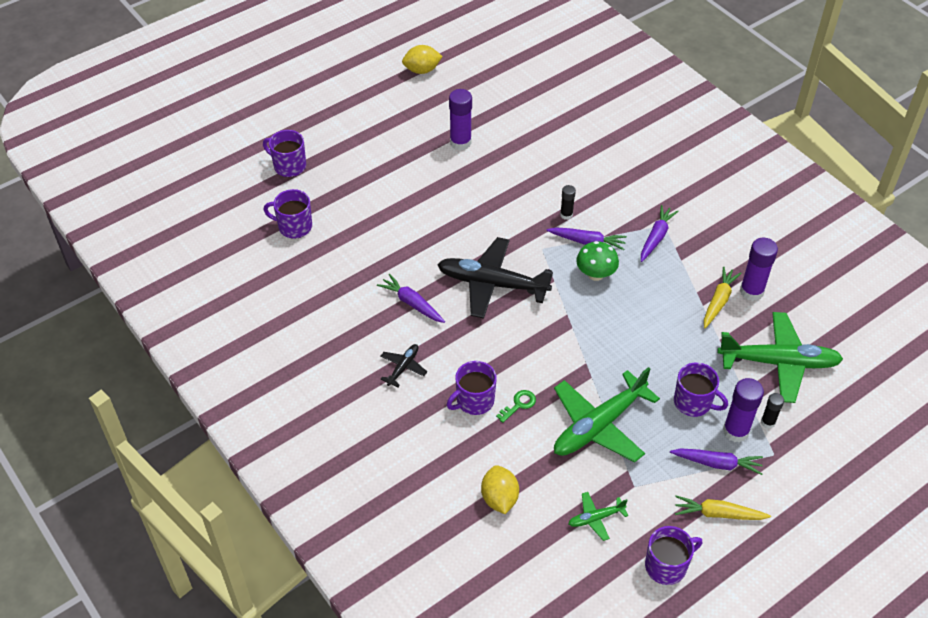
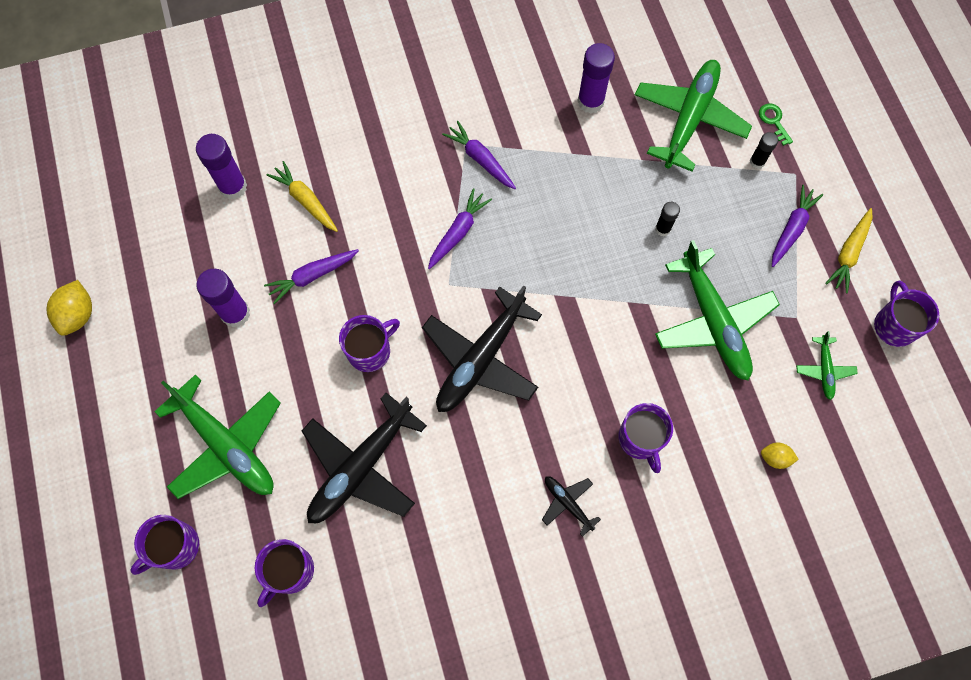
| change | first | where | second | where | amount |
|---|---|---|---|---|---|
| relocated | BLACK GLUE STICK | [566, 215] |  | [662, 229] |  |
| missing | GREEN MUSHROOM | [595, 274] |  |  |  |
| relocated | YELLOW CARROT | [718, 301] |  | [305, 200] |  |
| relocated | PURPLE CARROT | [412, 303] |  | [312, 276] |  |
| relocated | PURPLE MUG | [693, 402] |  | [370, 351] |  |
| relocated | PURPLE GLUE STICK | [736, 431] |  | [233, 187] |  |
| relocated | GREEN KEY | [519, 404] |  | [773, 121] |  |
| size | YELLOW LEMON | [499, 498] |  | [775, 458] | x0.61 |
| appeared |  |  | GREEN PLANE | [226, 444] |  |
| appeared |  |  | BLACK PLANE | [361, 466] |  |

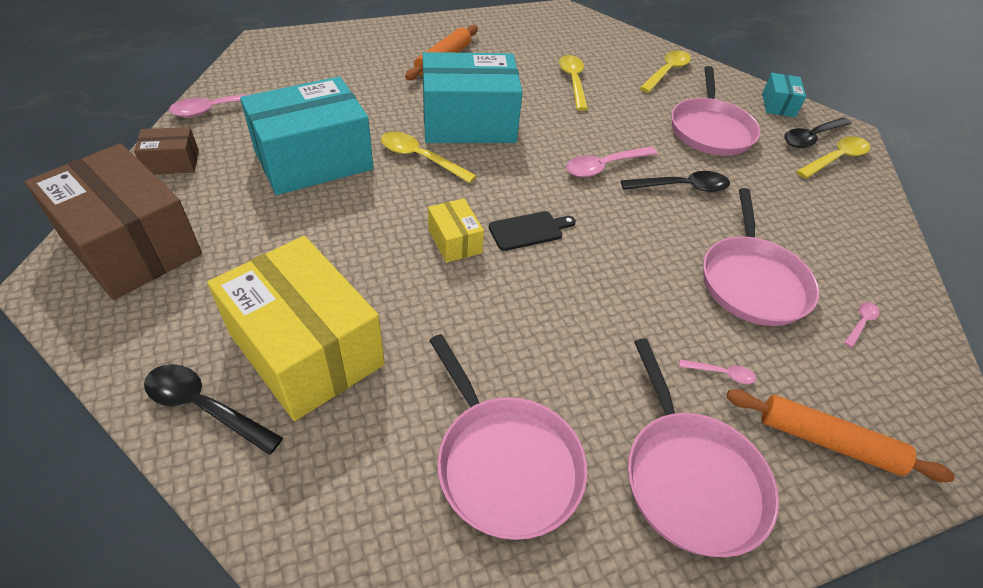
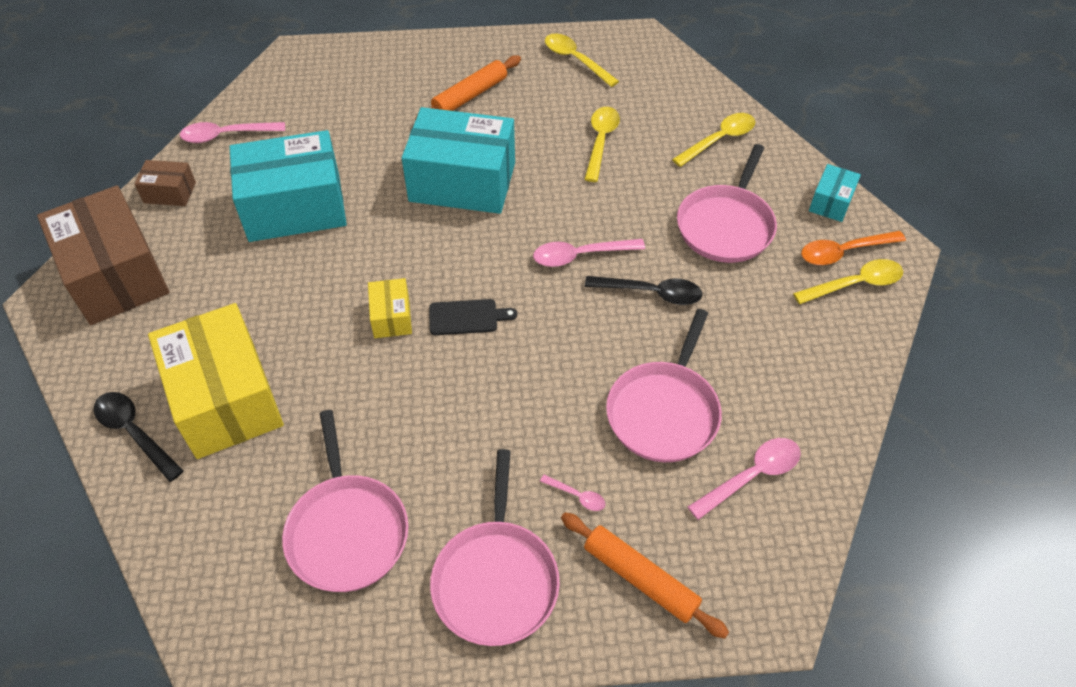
| change | first | where | second | where | amount |
|---|---|---|---|---|---|
| colour | BLACK SPOON | [811, 137] | ORANGE SPOON | [844, 252] |  |
| relocated | YELLOW SPOON | [420, 158] |  | [575, 60] |  |
| size | PINK SPOON | [860, 323] |  | [751, 476] | x1.92 |

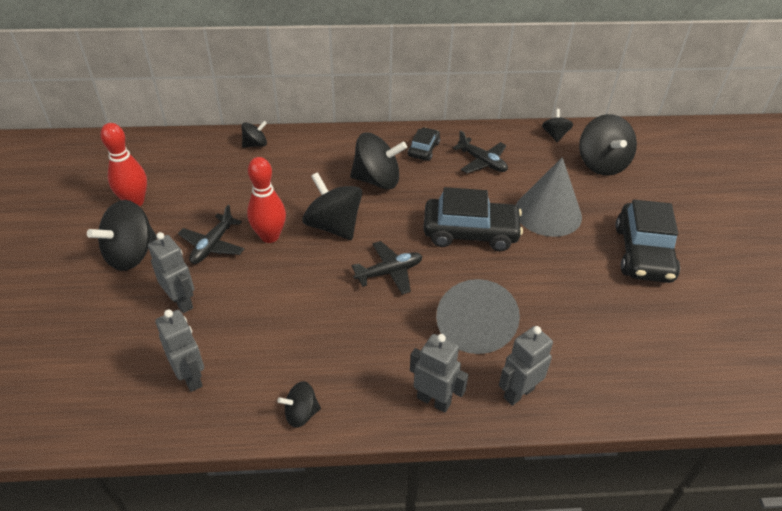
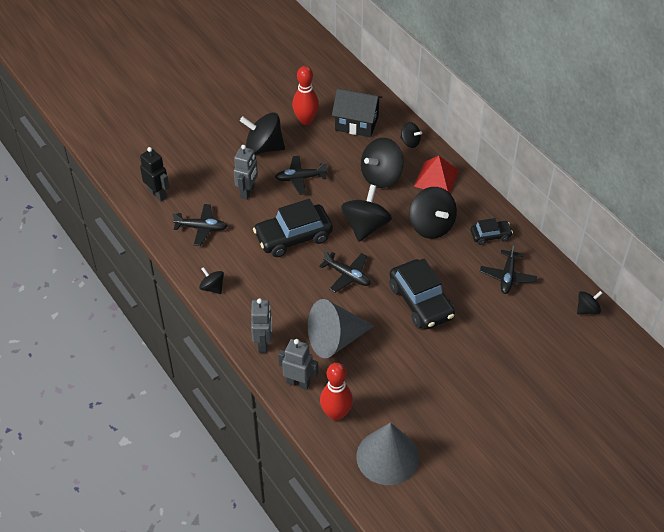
| change | first | where | second | where | amount |
|---|---|---|---|---|---|
| relocated | BLACK SPINNING TOP | [601, 164] |  | [381, 176] |  |
| relocated | RED BOWLING PIN | [270, 236] |  | [336, 414] |  |
| relocated | GREY CONE | [548, 213] |  | [387, 457] |  |
| relocated | BLACK CAR | [643, 253] |  | [293, 237] |  |
| exchanged | GREY ROBOT | [191, 377] | BLACK PLANE | [201, 228] |  |
| appeared |  |  | BLACK HOUSE | [356, 123] |  |
| appeared |  |  | BLACK ROBOT | [157, 194] |  |
| appeared |  |  | RED PYRAMID | [436, 178] |  |

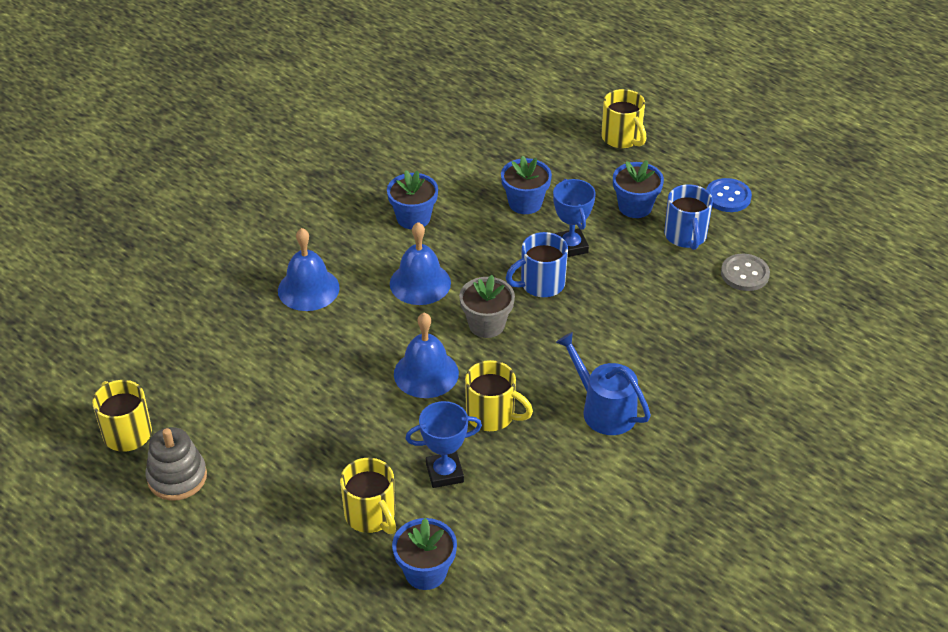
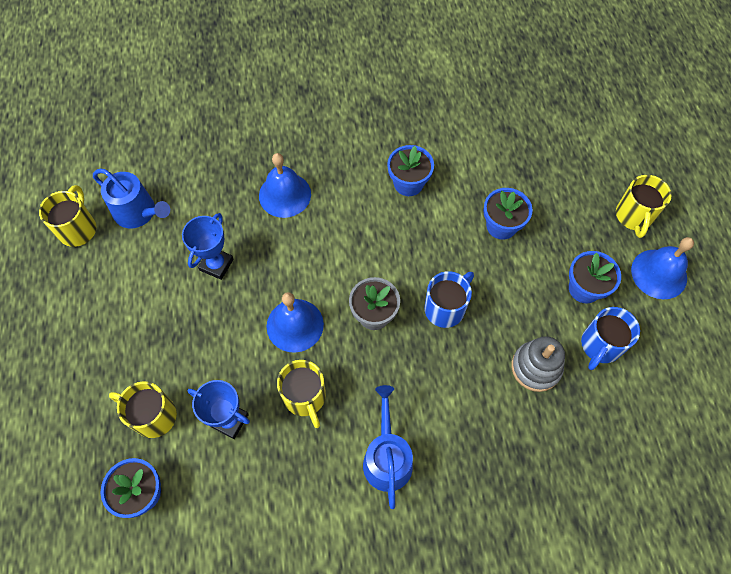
| change | first | where | second | where | amount |
|---|---|---|---|---|---|
| missing | BLUE BUTTON | [728, 197] |  |  |  |
| relocated | BLUE TROPHY | [570, 246] |  | [216, 265] |  |
| relocated | BLUE BELL | [420, 283] |  | [659, 274] |  |
| spun | BLUE MUG | [541, 284] |  | [445, 308] | 120 degrees clockwise |
| missing | GREY BUTTON | [745, 274] |  |  |  |
| relocated | GREY STACKING TOY | [177, 477] |  | [536, 367] |  |
| spun | YELLOW MUG | [371, 515] |  | [153, 416] | 105 degrees clockwise |
| appeared |  |  | BLUE WATERING CAN | [138, 212] |  |

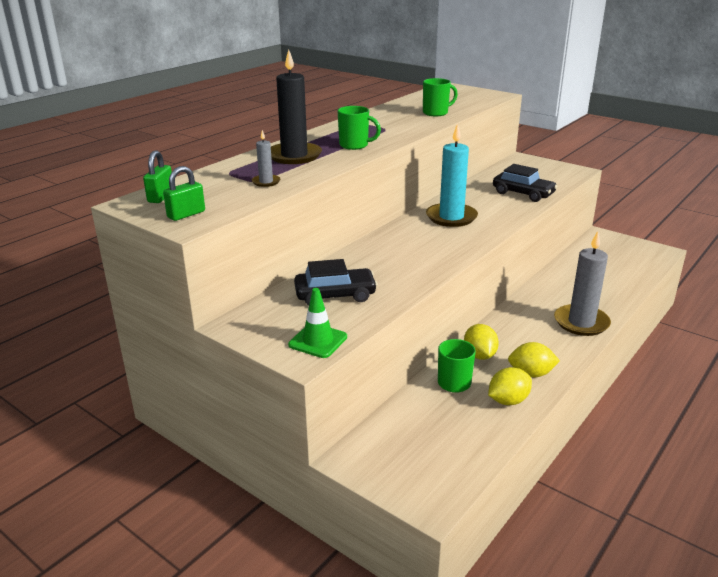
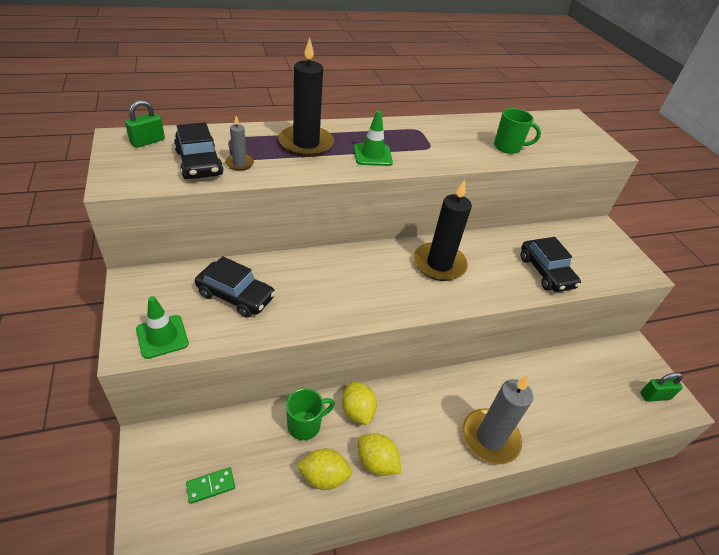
| change | first | where | second | where | amount |
|---|---|---|---|---|---|
| exchanged | GREEN MUG | [355, 145] | GREEN TRAFFIC CONE | [372, 155] |  |
| colour | TURQUOISE CANDLE | [451, 217] | BLACK CANDLE | [439, 264] |  |
| relocated | GREEN PADLOCK | [186, 214] |  | [654, 396] |  |
| spun | YELLOW LEMON | [479, 355] |  | [357, 411] | 45 degrees counterclockwise |
| appeared |  |  | BLACK CAR | [199, 163] |  |
| appeared |  |  | GREEN DOMINO | [211, 486] |  |

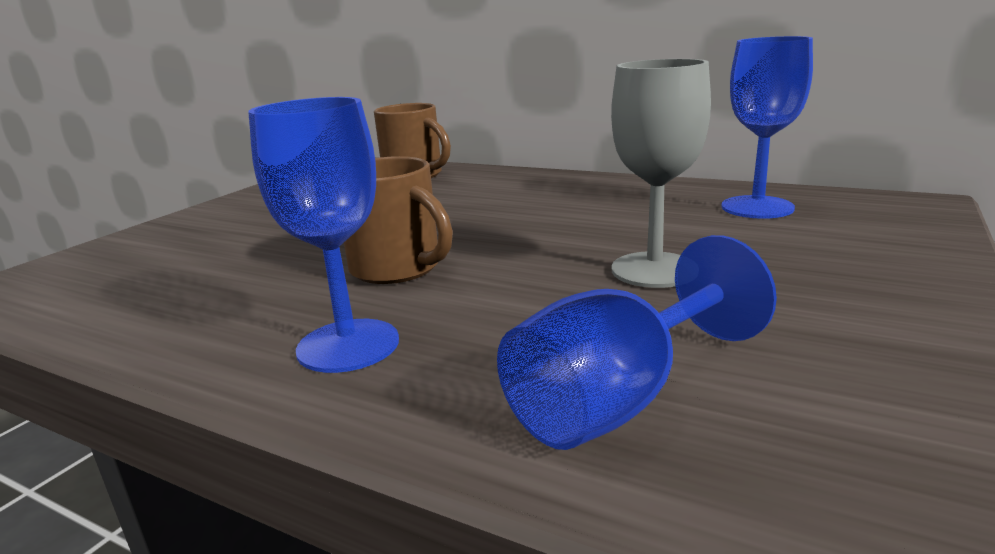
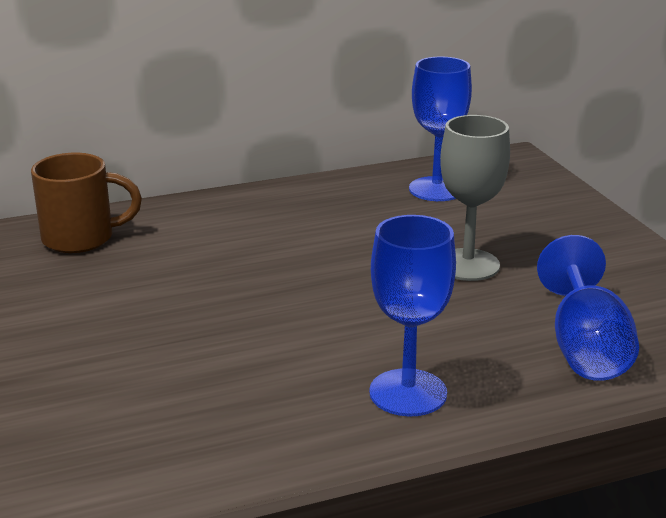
| change | first | where | second | where | amount |
|---|---|---|---|---|---|
| missing | BROWN MUG | [398, 269] |  |  |  |

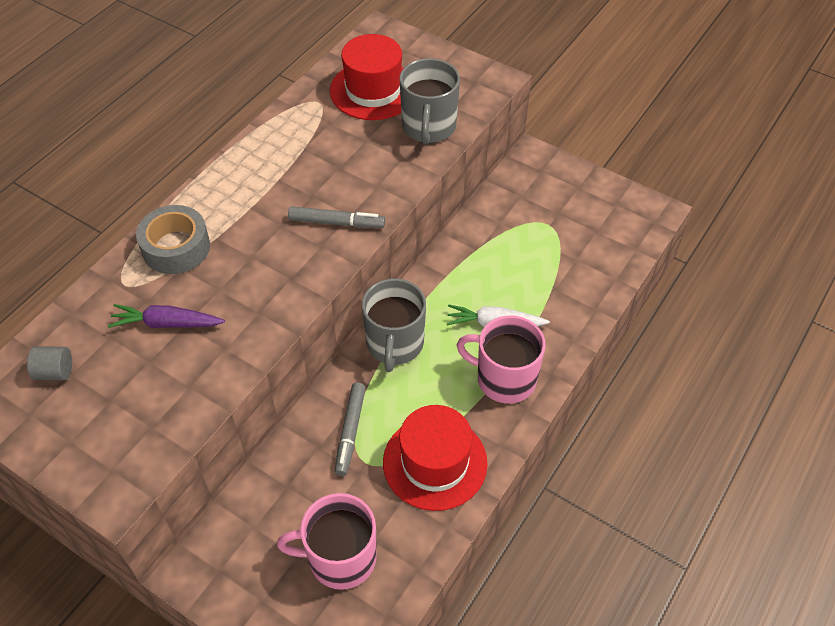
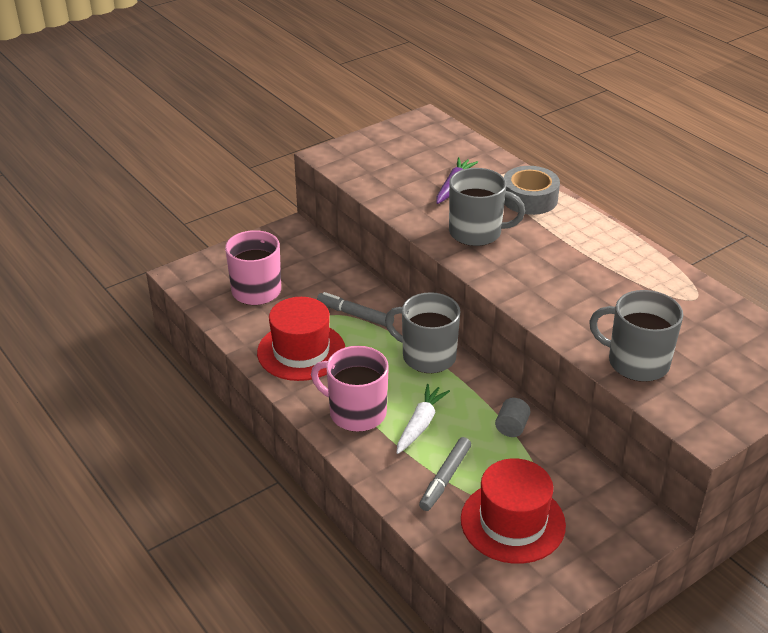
| change | first | where | second | where | amount |
|---|---|---|---|---|---|
| relocated | RED HAT | [373, 90] |  | [512, 522] |  |
| relocated | GREY MARKER | [336, 222] |  | [445, 478] |  |
| spun | PINK MUG | [504, 379] |  | [356, 413] | 105 degrees counterclockwise |
| relocated | GREY CYLINDER | [55, 372] |  | [511, 427] |  |
| appeared |  |  | GREY MUG | [476, 232] |  |

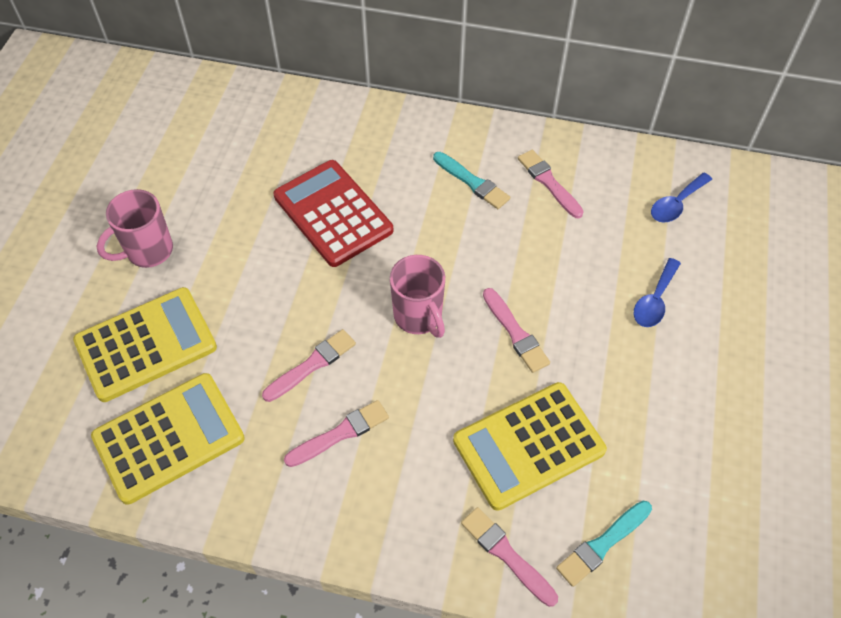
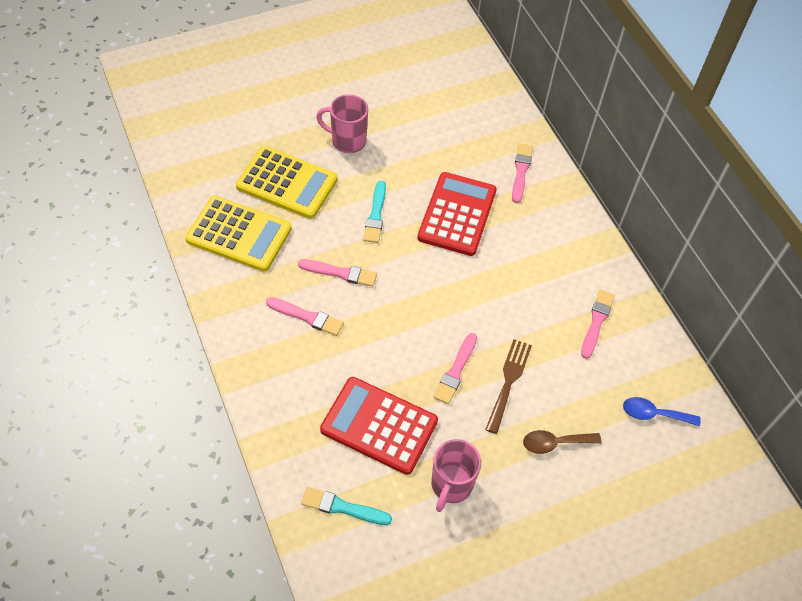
| change | first | where | second | where | amount |
|---|---|---|---|---|---|
| relocated | TURQUOISE BRUSH | [472, 182] |  | [375, 215] |  |
| relocated | PINK MUG | [419, 317] |  | [451, 485] |  |
| colour | BLUE SPOON | [654, 300] | BROWN SPOON | [555, 443] |  |
| colour | YELLOW CALCULATOR | [528, 445] | RED CALCULATOR | [379, 425] |  |
| relocated | PINK BRUSH | [506, 554] |  | [521, 171] |  |
| appeared |  |  | BROWN FORK | [508, 381] |  |

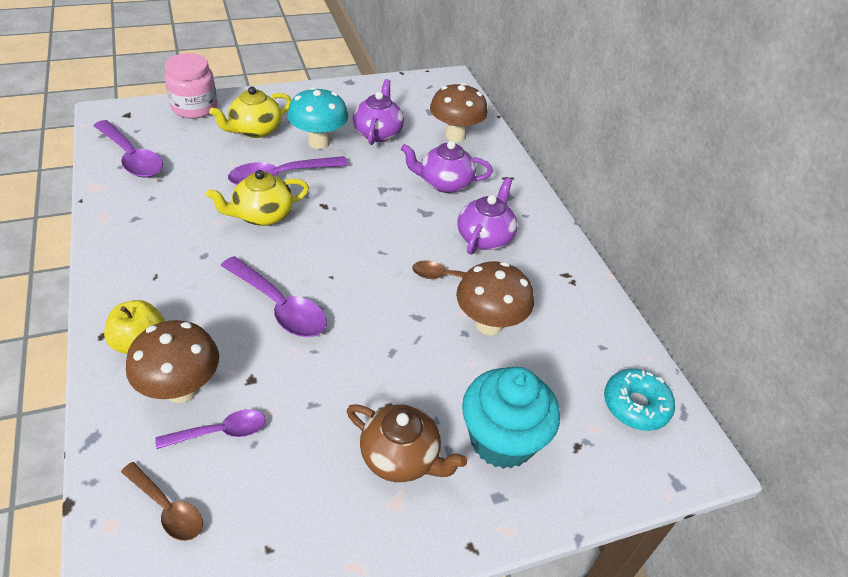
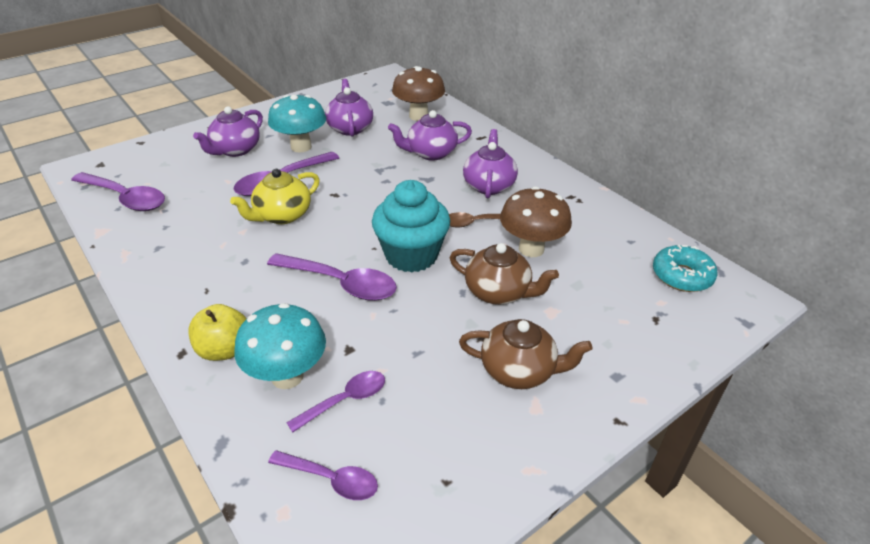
| change | first | where | second | where | amount |
|---|---|---|---|---|---|
| missing | PINK JAR | [194, 107] |  |  |  |
| colour | YELLOW TEAPOT | [255, 130] | PURPLE TEAPOT | [235, 150] |  |
| colour | BROWN MUSHROOM | [181, 389] | TURQUOISE MUSHROOM | [287, 376] |  |
| relocated | TURQUOISE CUPCAKE | [502, 440] |  | [411, 255] |  |
| colour | BROWN SPOON | [167, 508] | PURPLE SPOON | [331, 479] |  |
| appeared |  |  | BROWN TEAPOT | [499, 292] |  |

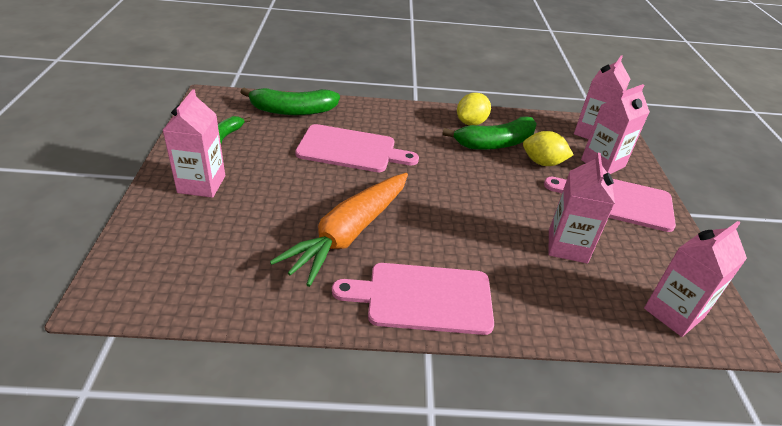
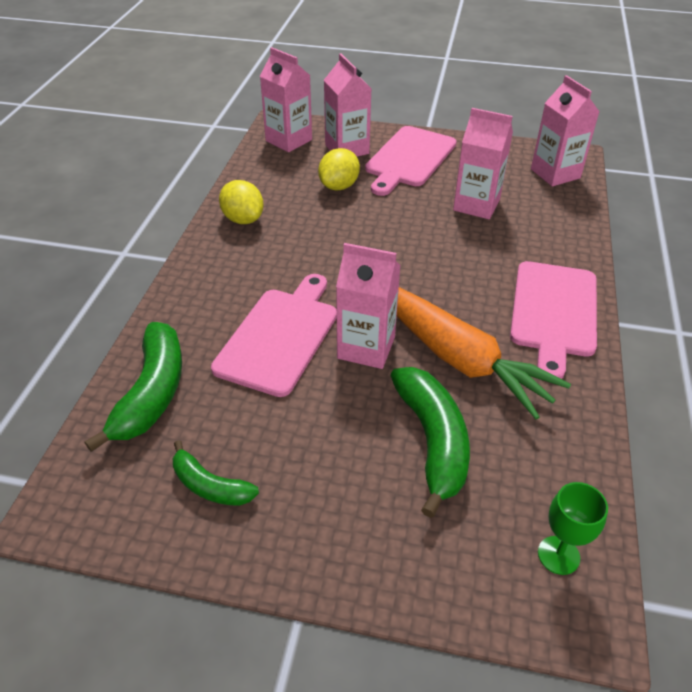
| change | first | where | second | where | amount |
|---|---|---|---|---|---|
| relocated | PINK CARTON | [201, 184] |  | [366, 348] |  |
| relocated | GREEN BANANA | [495, 143] |  | [432, 441] |  |
| appeared |  |  | GREEN GOBLET | [558, 555] |  |

